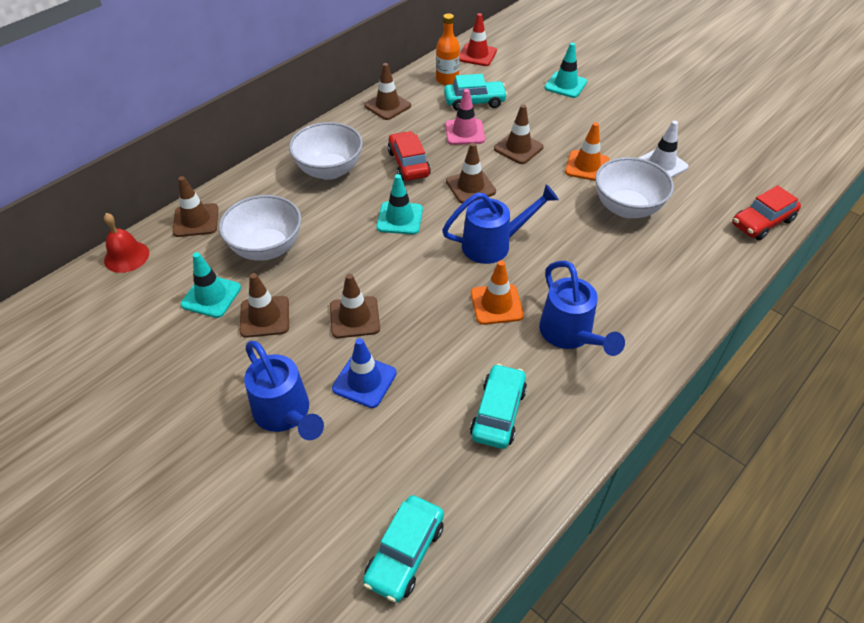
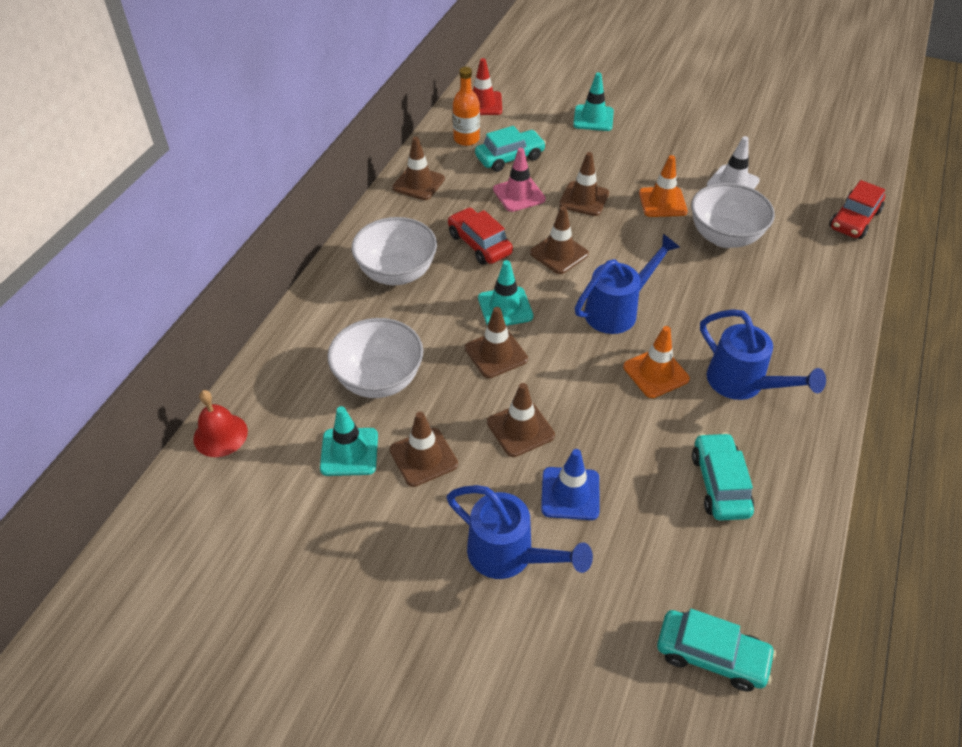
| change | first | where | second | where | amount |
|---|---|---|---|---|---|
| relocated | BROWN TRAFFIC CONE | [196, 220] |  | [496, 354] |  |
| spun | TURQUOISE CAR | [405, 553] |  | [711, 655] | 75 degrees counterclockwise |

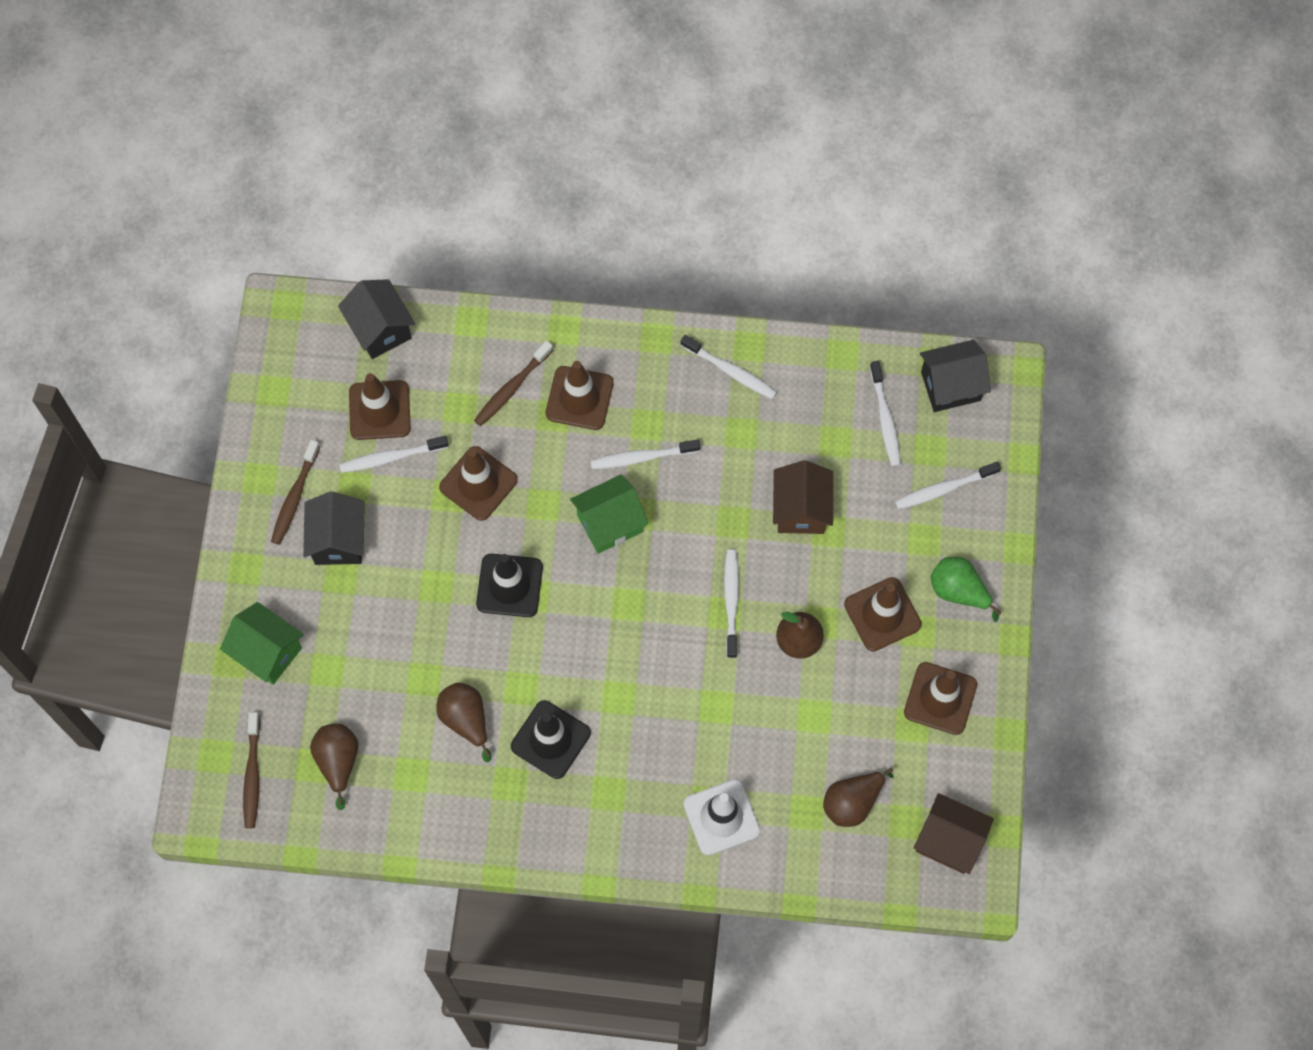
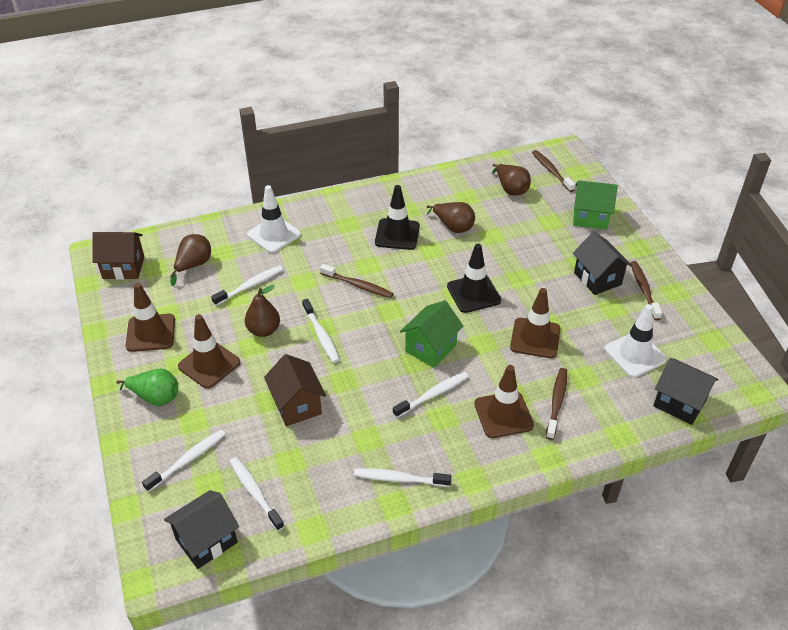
| change | first | where | second | where | amount |
|---|---|---|---|---|---|
| colour | BROWN TRAFFIC CONE | [379, 410] | WHITE TRAFFIC CONE | [635, 354] |  |
| relocated | WHITE TOOTHBRUSH | [391, 457] |  | [250, 286] |  |
| appeared |  |  | BROWN TOOTHBRUSH | [358, 285] |  |

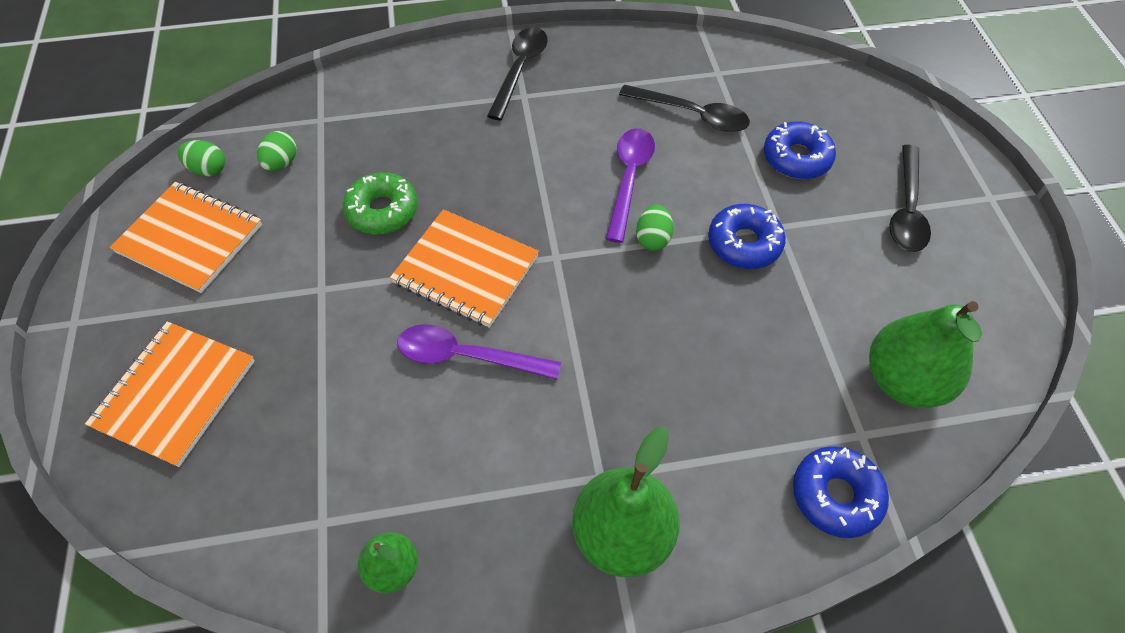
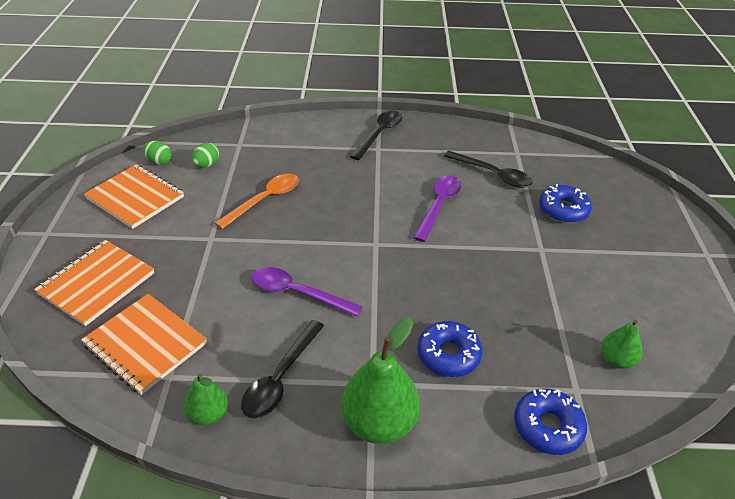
| change | first | where | second | where | amount |
|---|---|---|---|---|---|
| relocated | BLACK SPOON | [906, 209] |  | [280, 377] |  |
| exchanged | GREEN DONUT | [382, 211] | ORANGE SPOON | [265, 200] |  |
| relocated | BLUE DONUT | [744, 243] |  | [448, 354] |  |
| missing | GREEN EGG | [653, 239] |  |  |  |
| relocated | ORANGE NOTEBOOK | [466, 270] |  | [145, 344] |  |
| size | GREEN PEAR | [903, 380] |  | [616, 360] | x0.55 |

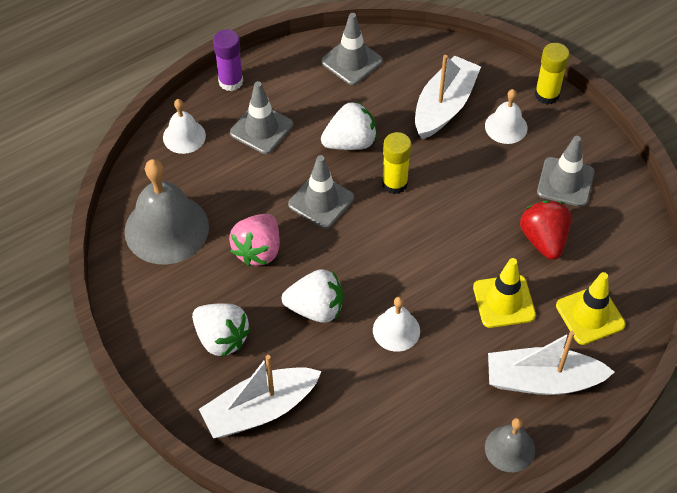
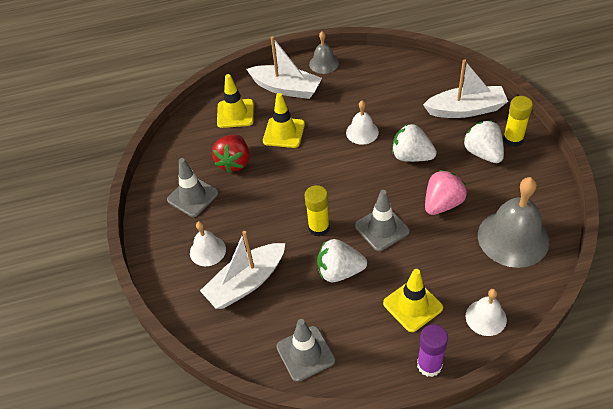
| change | first | where | second | where | amount |
|---|---|---|---|---|---|
| relocated | YELLOW GLUE STICK | [547, 95] |  | [513, 139] |  |
| colour | GREY TRAFFIC CONE | [261, 129] | YELLOW TRAFFIC CONE | [412, 305] |  |

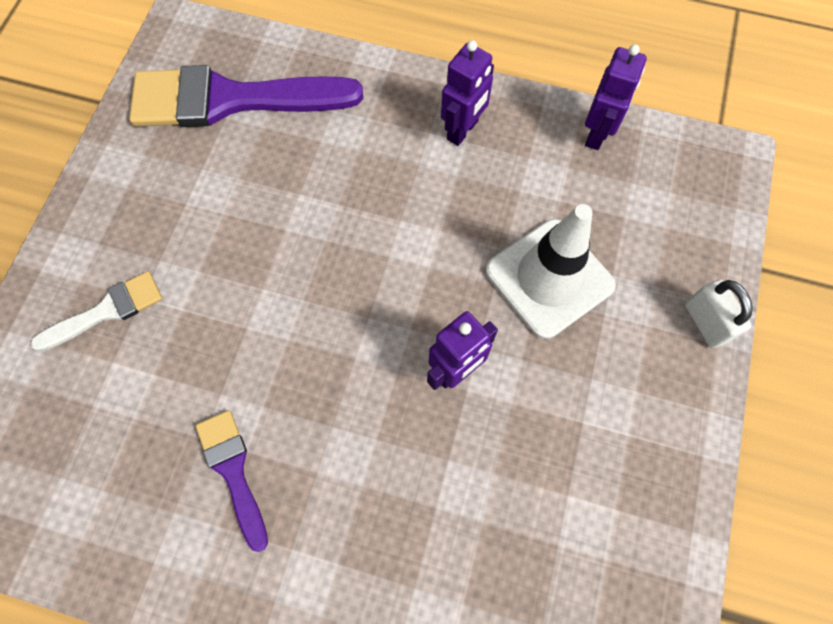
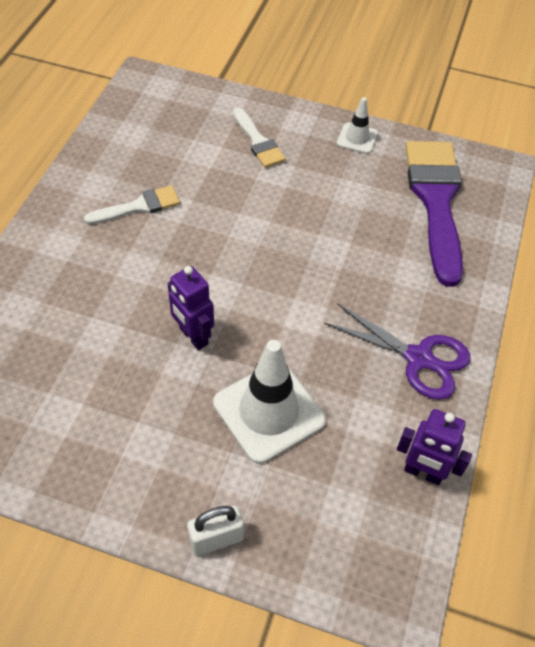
| change | first | where | second | where | amount |
|---|---|---|---|---|---|
| exchanged | PURPLE ROBOT | [463, 130] | PURPLE SCISSORS | [418, 358] |  |
| colour | PURPLE BRUSH | [233, 471] | WHITE BRUSH | [139, 206] |  |
| appeared |  |  | WHITE TRAFFIC CONE | [357, 138] |  |

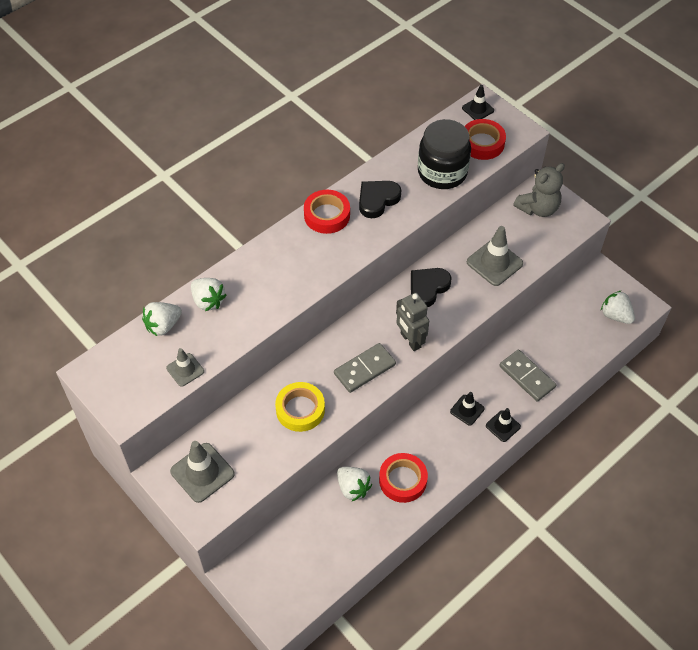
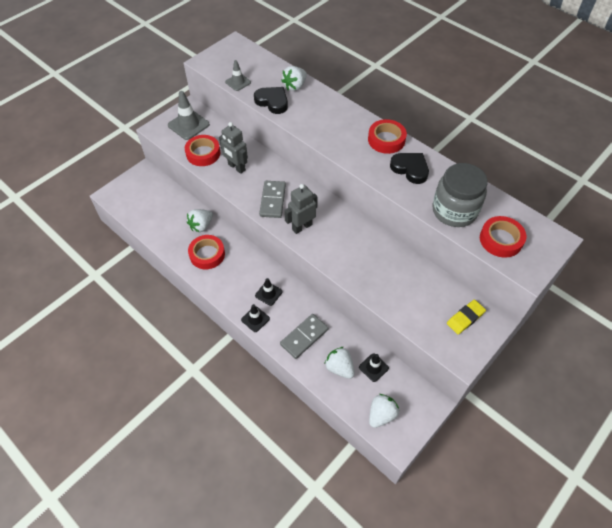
| change | first | where | second | where | amount |
|---|---|---|---|---|---|
| relocated | BLACK TRAFFIC CONE | [478, 109] |  | [373, 367] |  |
| colour | BLACK JAR | [442, 172] | GREY JAR | [454, 211] |  |
| exchanged | GREY TEDDY BEAR | [538, 208] | YELLOW ERASER | [465, 318] |  |
| missing | GREY TRAFFIC CONE | [494, 263] |  |  |  |
| relocated | BLACK HEART | [428, 288] |  | [272, 102] |  |
| relocated | WHITE STRAWBERRY | [163, 325] |  | [339, 368] |  |
| spun | GREY DOMINO | [364, 369] |  | [272, 200] | 45 degrees clockwise |
| exchanged | YELLOW TAPE | [300, 410] | GREY ROBOT | [236, 167] |  |
| appeared |  |  | RED TAPE | [203, 153] |  |

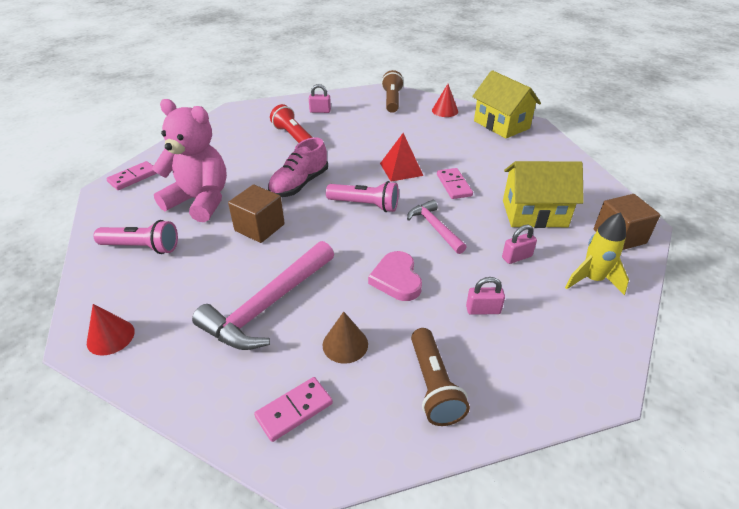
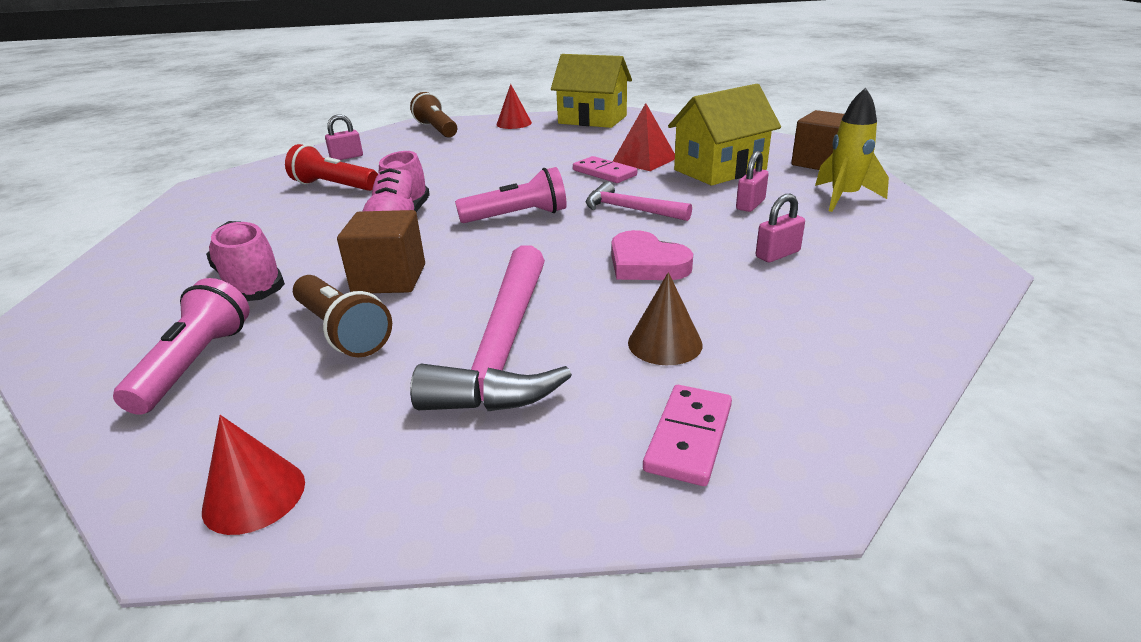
| change | first | where | second | where | amount |
|---|---|---|---|---|---|
| exchanged | PINK TEDDY BEAR | [200, 201] | PINK SHOE | [251, 282] |  |
| relocated | RED PYRAMID | [401, 169] |  | [644, 160] |  |
| missing | PINK DOMINO | [133, 177] |  |  |  |
| spun | PINK FLASHLIGHT | [142, 247] |  | [195, 364] | 60 degrees counterclockwise |
| relocated | BROWN FLASHLIGHT | [434, 386] |  | [342, 331] |  |

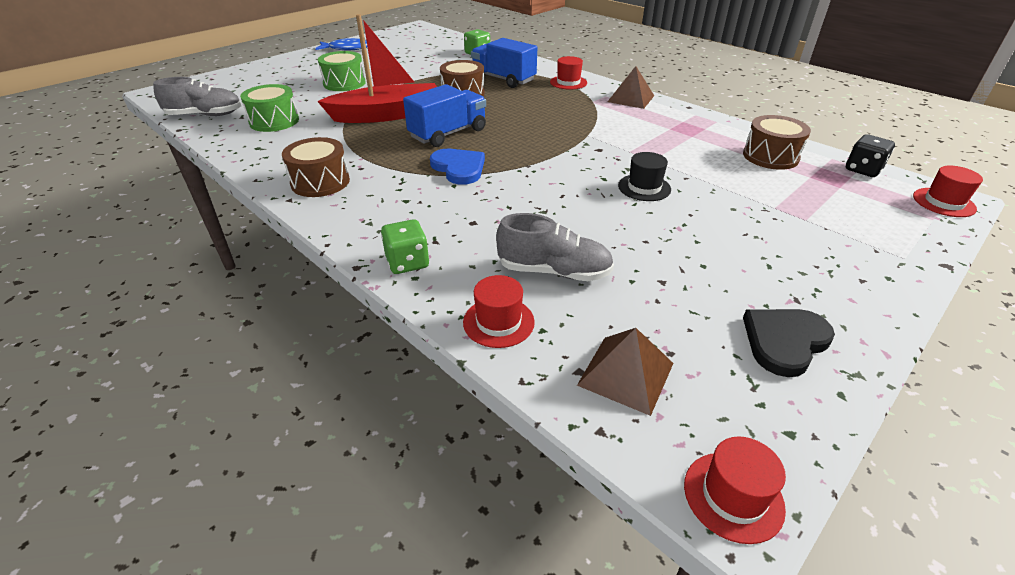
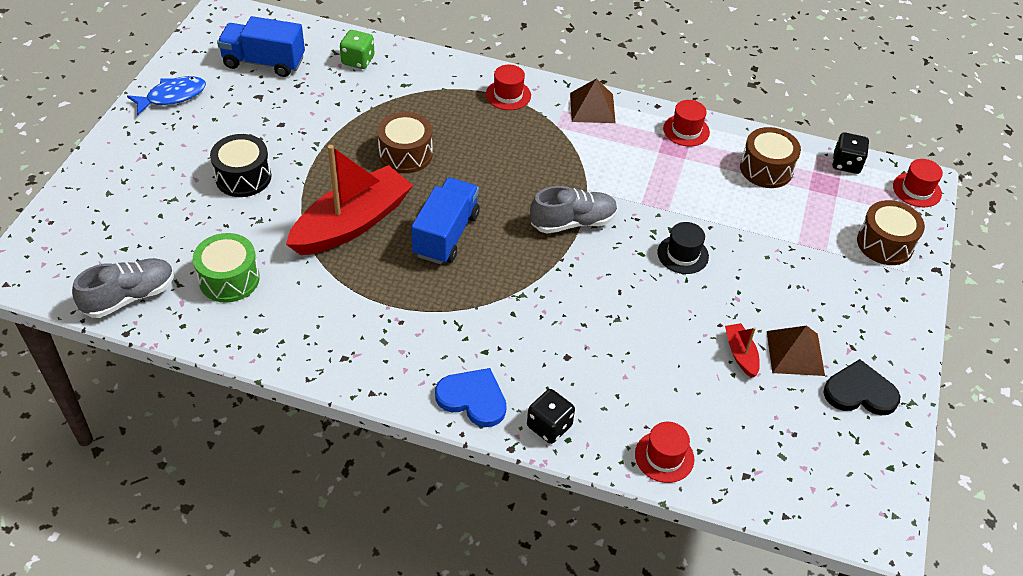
| change | first | where | second | where | amount |
|---|---|---|---|---|---|
| relocated | BLUE TRUCK | [503, 79] |  | [264, 62] |  |
| colour | GREEN DRUM | [344, 83] | BLACK DRUM | [243, 177] |  |
| relocated | BROWN DRUM | [320, 182] |  | [885, 244] |  |
| relocated | BLUE HEART | [459, 168] |  | [473, 399] |  |
| relocated | GREY SHOE | [554, 271] |  | [573, 222] |  |
| colour | GREEN DICE | [407, 262] | BLACK DICE | [549, 426] |  |
| spun | BLACK HEART | [784, 341] |  | [860, 392] | 75 degrees clockwise |
| relocated | BROWN PYRAMID | [626, 374] |  | [795, 353] |  |
| relocated | RED HAT | [733, 496] |  | [686, 130] |  |
| appeared |  |  | RED BOAT | [740, 354] |  |

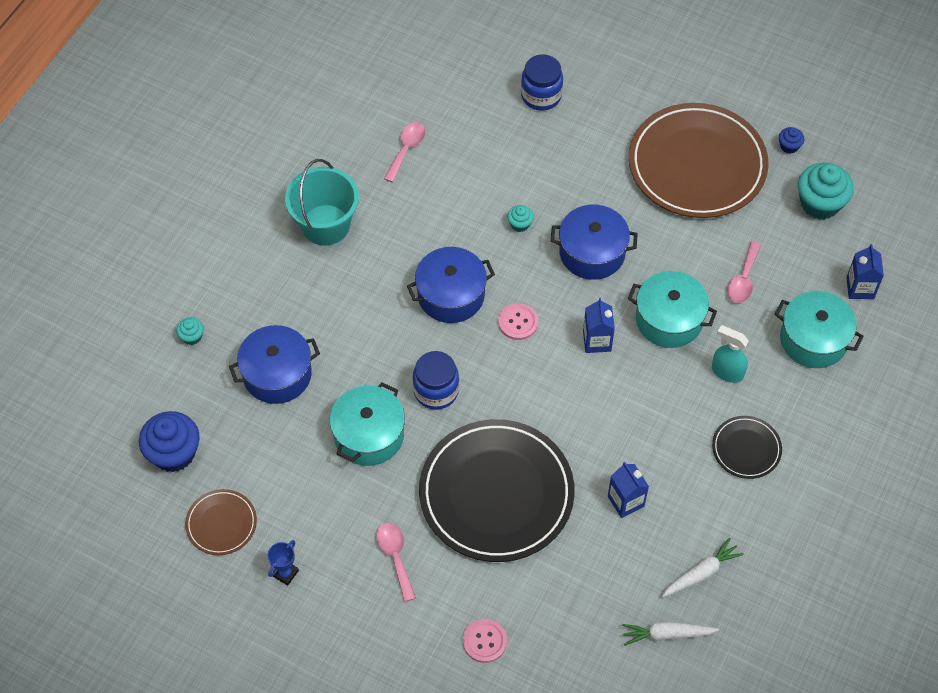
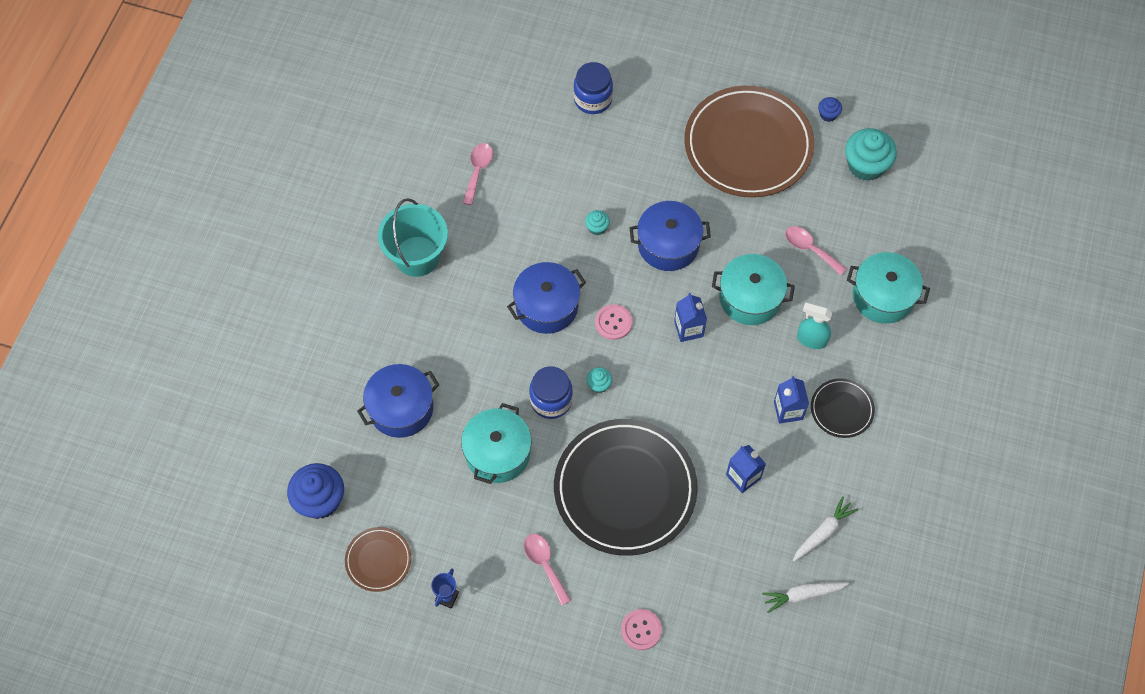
| change | first | where | second | where | amount |
|---|---|---|---|---|---|
| spun | PINK SPOON | [743, 279] |  | [810, 249] | 120 degrees clockwise |
| relocated | BLUE CARTON | [860, 288] |  | [788, 410] |  |
| relocated | TURQUOISE CUPCAKE | [192, 336] |  | [599, 384] |  |

